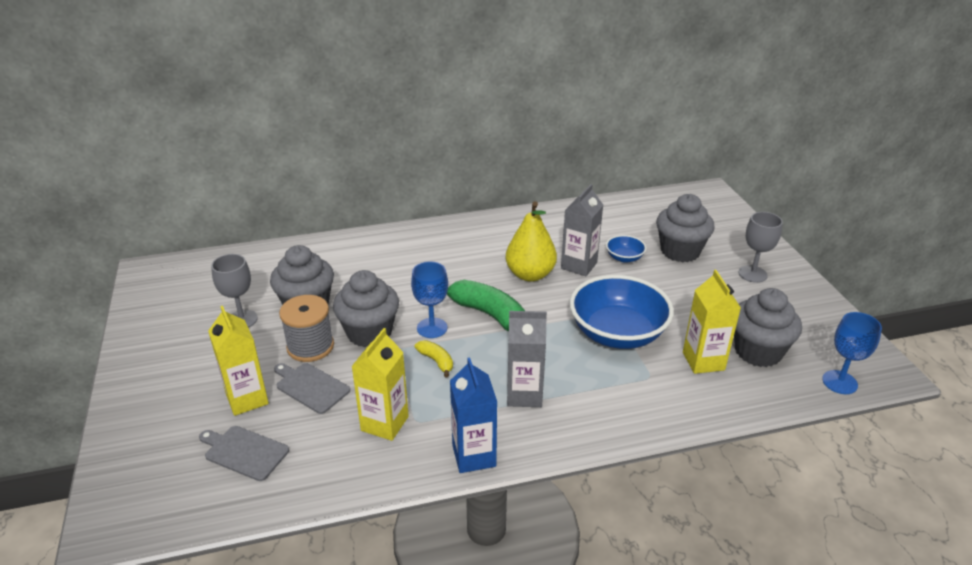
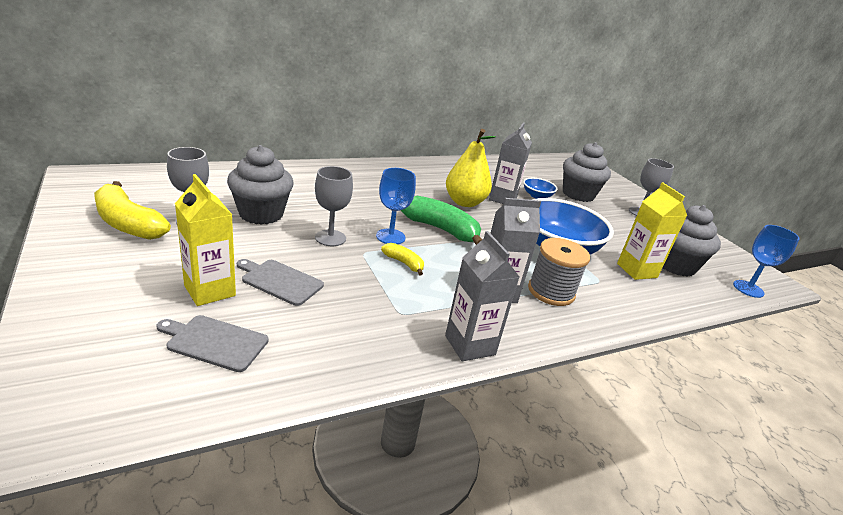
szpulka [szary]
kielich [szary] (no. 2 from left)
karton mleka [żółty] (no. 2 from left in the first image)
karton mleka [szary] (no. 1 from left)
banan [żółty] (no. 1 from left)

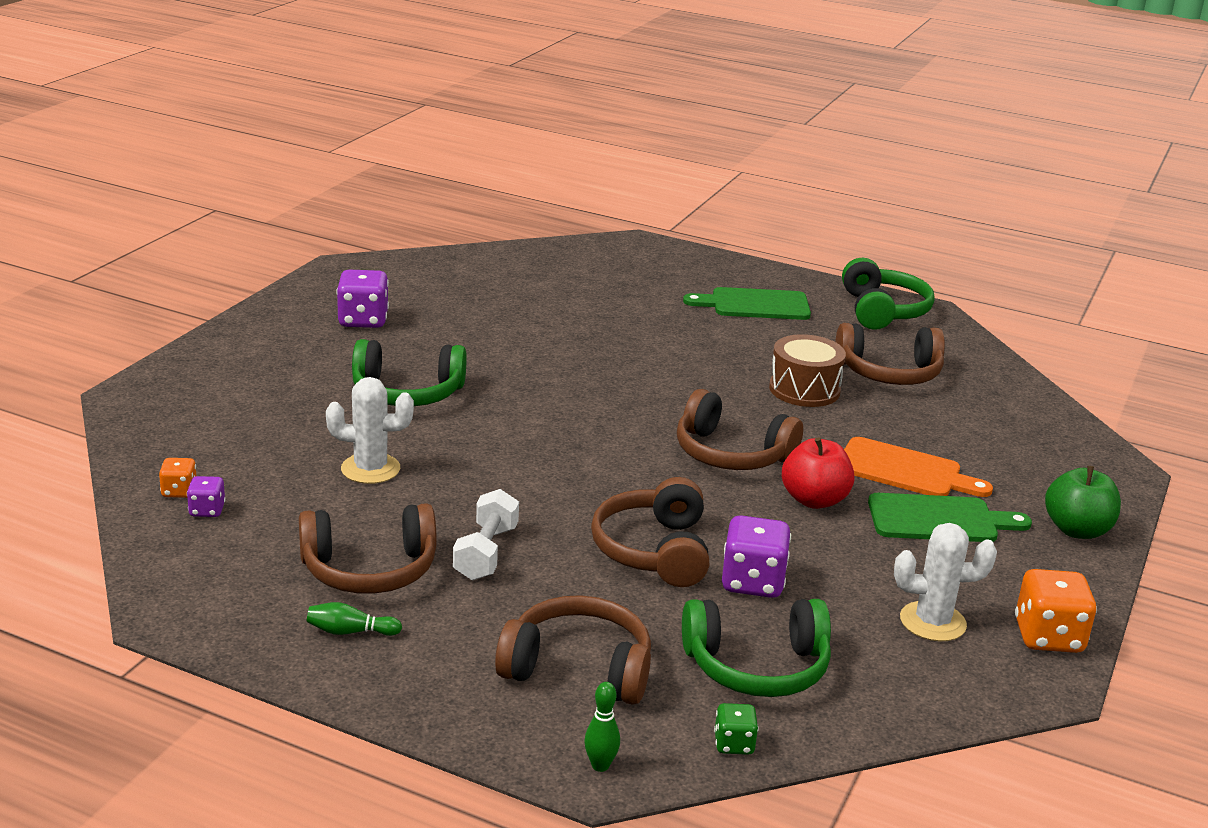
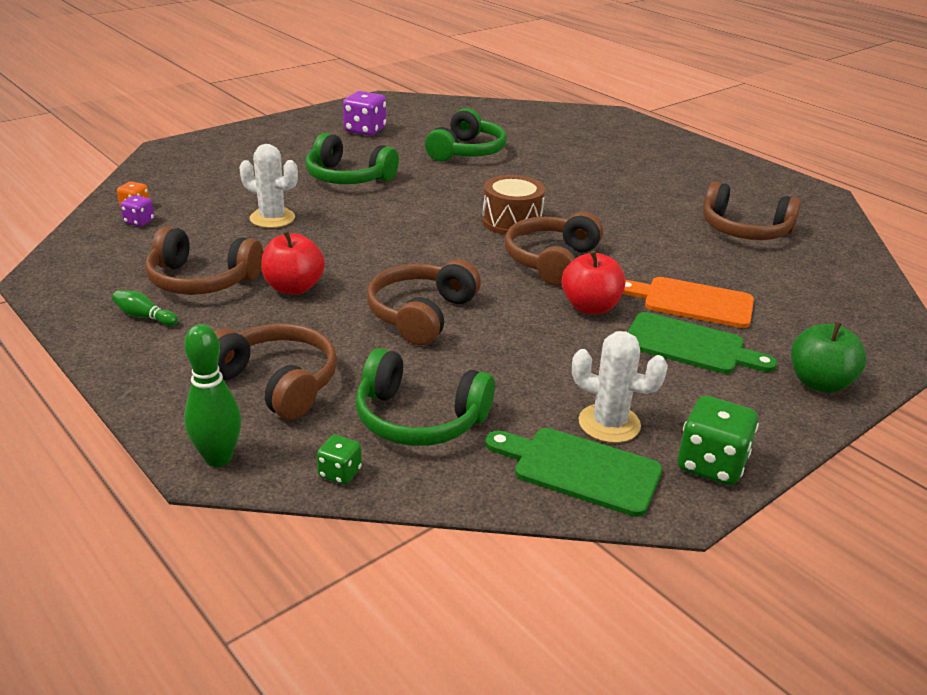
jabłko [czerwony] (no. 1 from left)
kręgiel [zielony] (no. 2 from left)
słuchawki [brązowy] (no. 4 from left)
deska do krojenia [zielony] (no. 1 from left)
kostka do gry [fioletowy] (no. 3 from left in the first image)
bęben [brązowy]
słuchawki [zielony] (no. 3 from left)
deska do krojenia [pomarańczowy]
kostka do gry [zielony] (no. 2 from left)

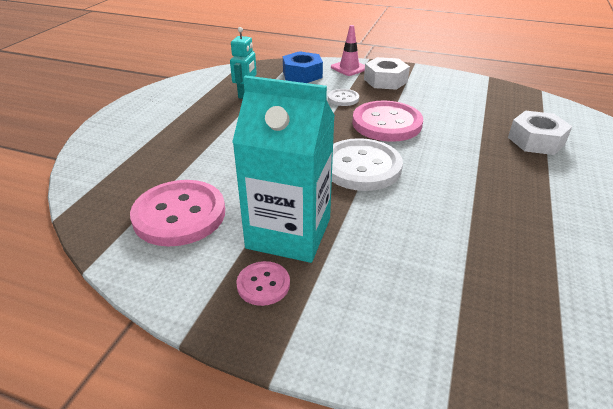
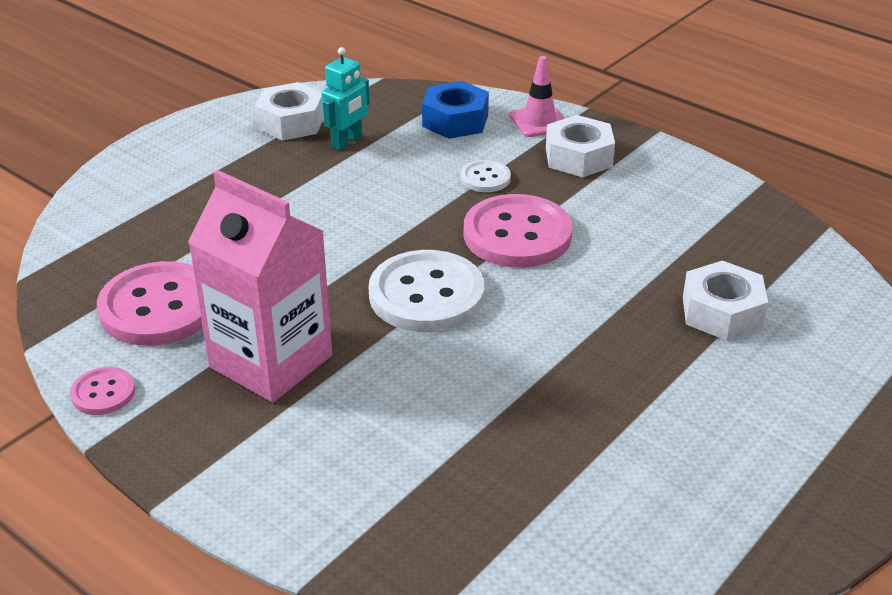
karton mleka [różowy]
guzik [różowy] (no. 1 from left)
nakrętka [biały] (no. 1 from left)

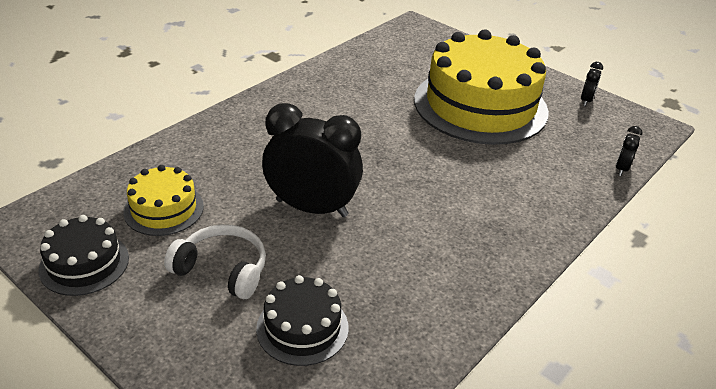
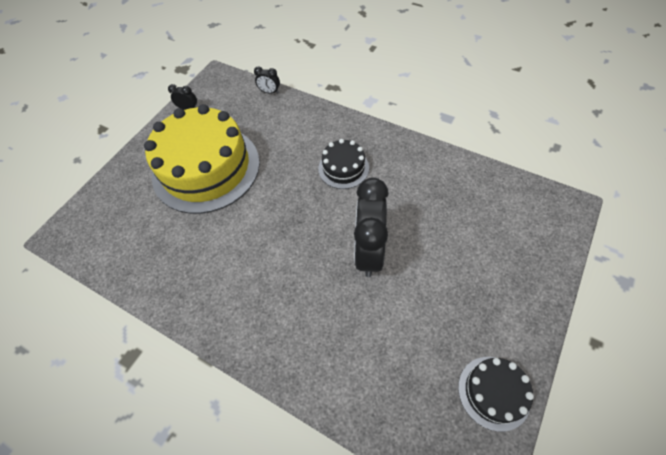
tort [żółty] (no. 1 from left in the first image)
słuchawki [biały]
tort [czarny] (no. 1 from left)

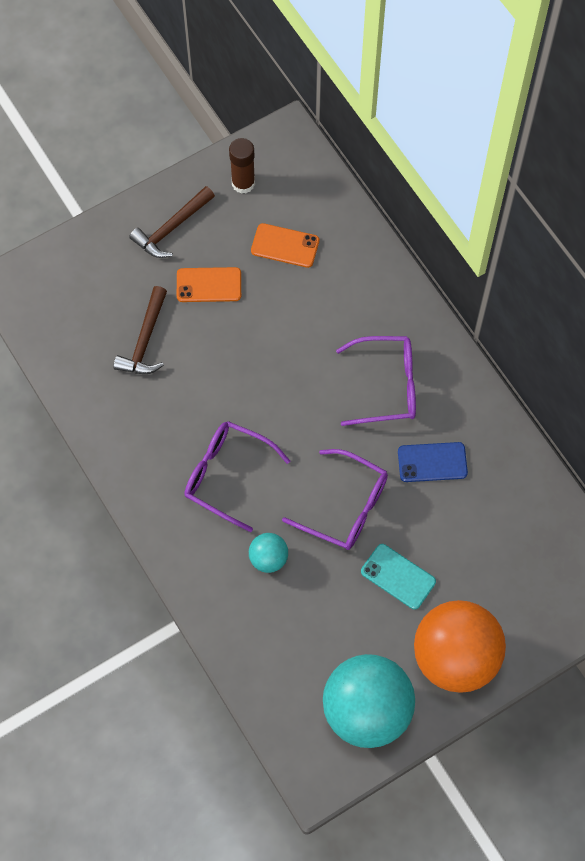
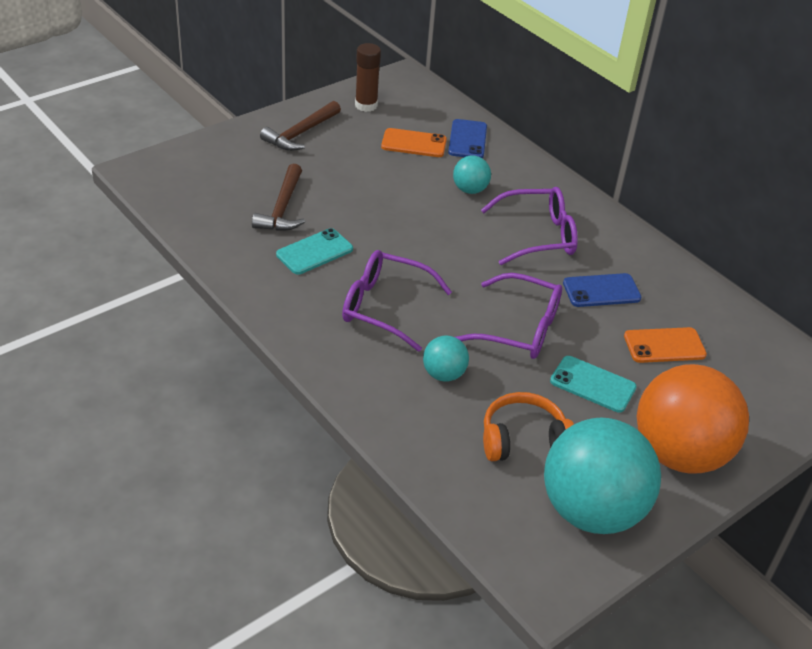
telefon [pomarańczowy] (no. 2 from left)
telefon [turkusowy] (no. 1 from left)
telefon [niebieski] (no. 1 from left)
piłka [turkusowy] (no. 2 from left)
słuchawki [pomarańczowy]

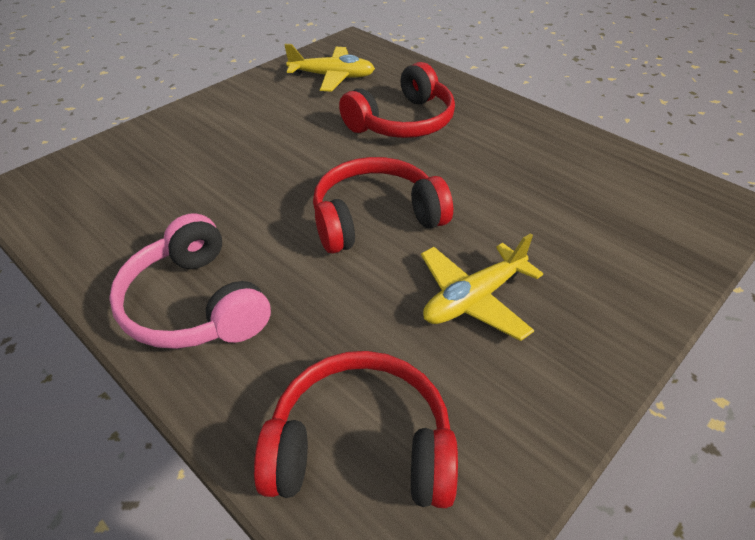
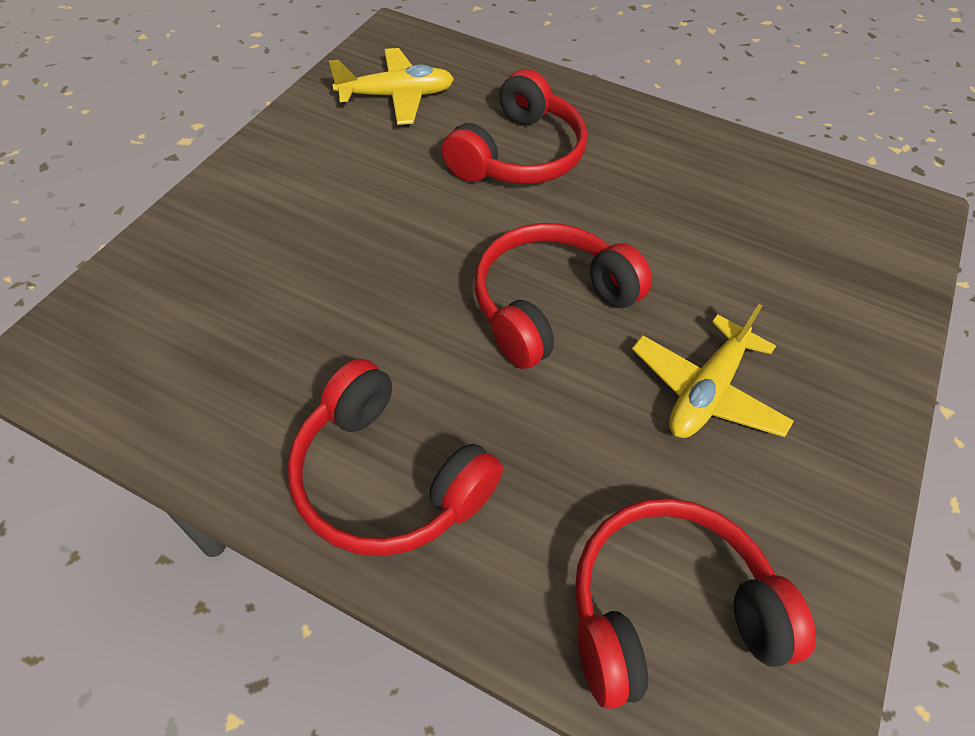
słuchawki [czerwony] (no. 1 from left)

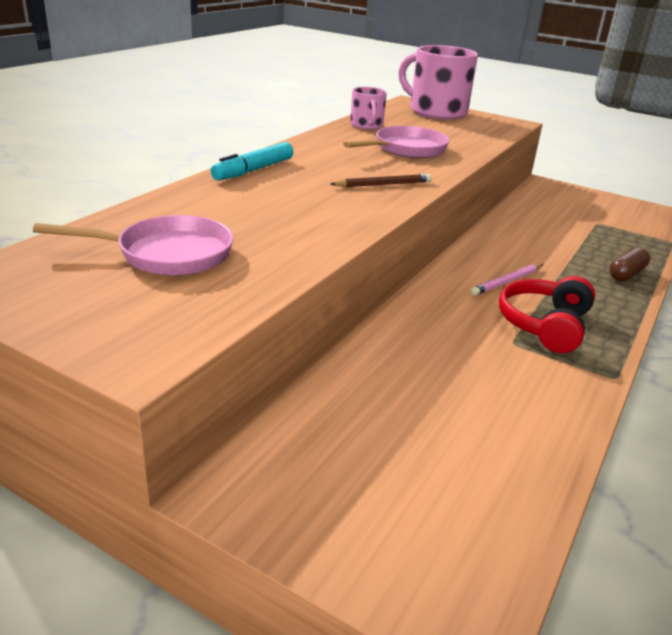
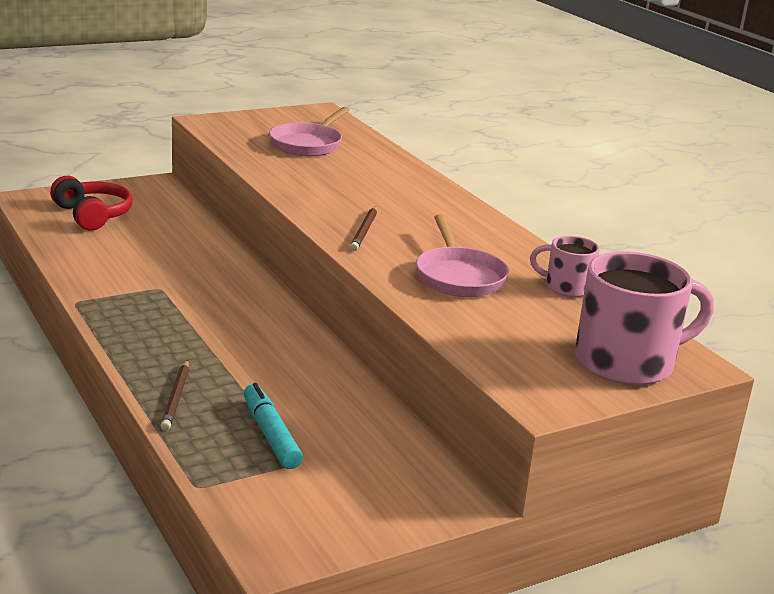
flamaster [turkusowy]
ołówek [różowy]
słuchawki [czerwony]
ołówek [brązowy] (no. 1 from left)

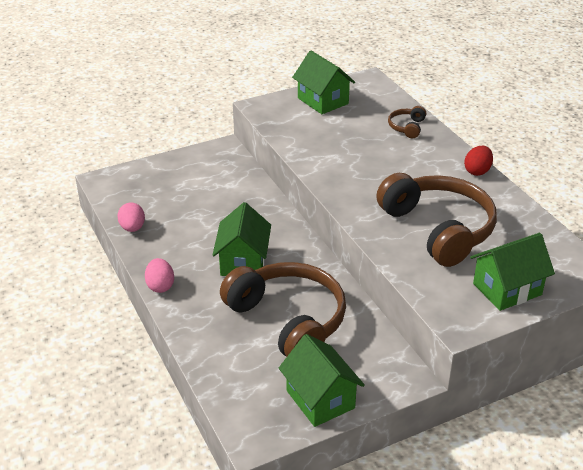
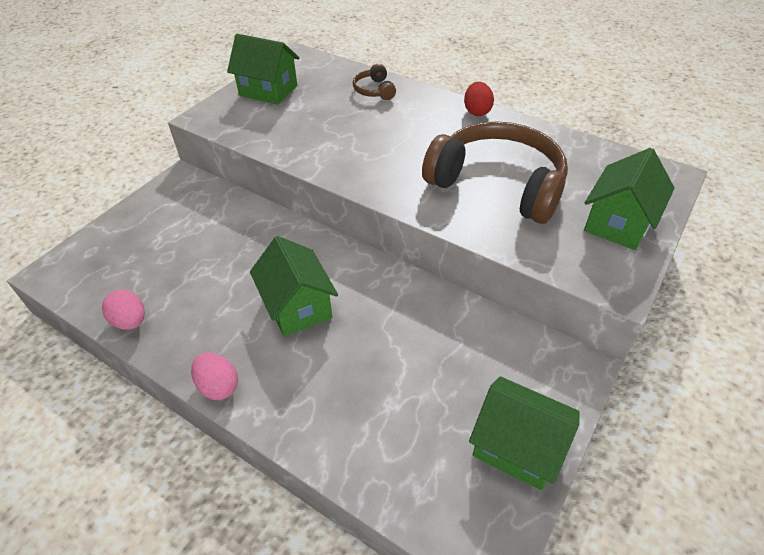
słuchawki [brązowy] (no. 1 from left in the first image)

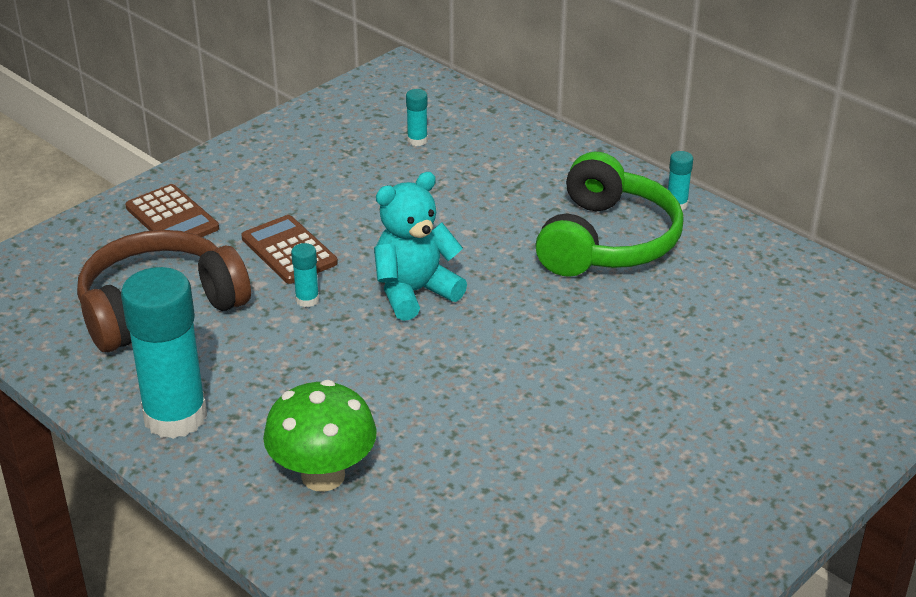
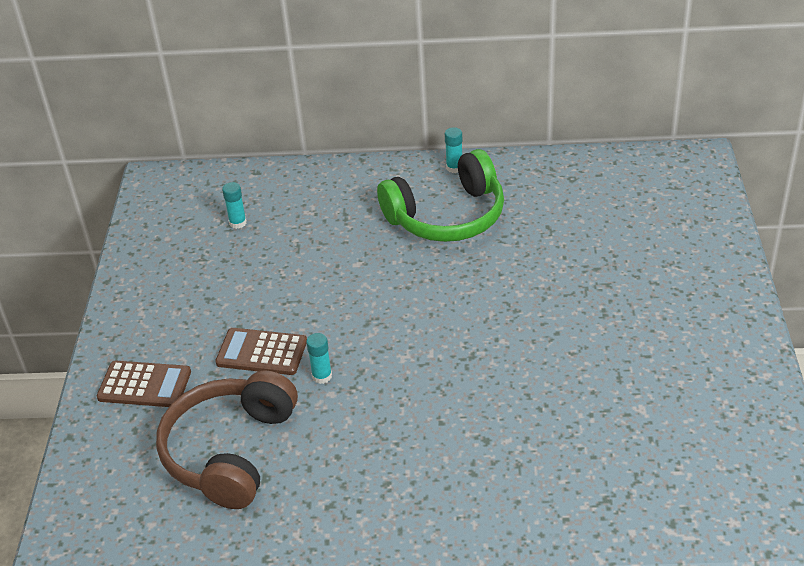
klej w sztyfcie [turkusowy] (no. 1 from left in the first image)
grzyb [zielony]
miś [turkusowy]
słuchawki [zielony]

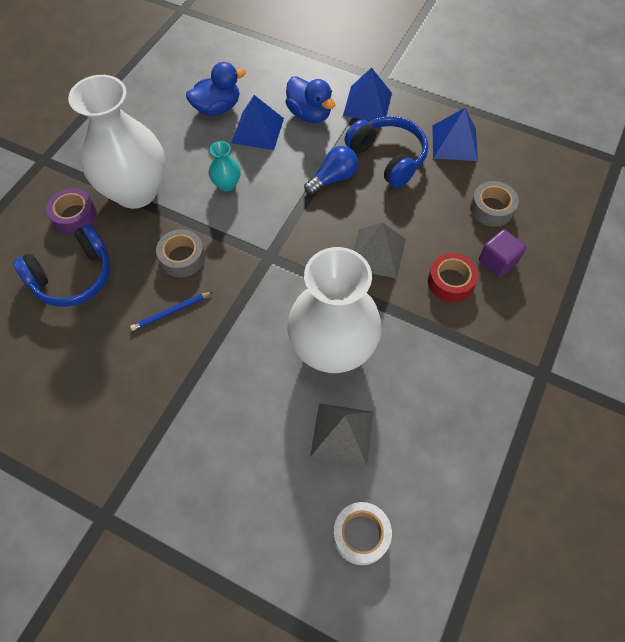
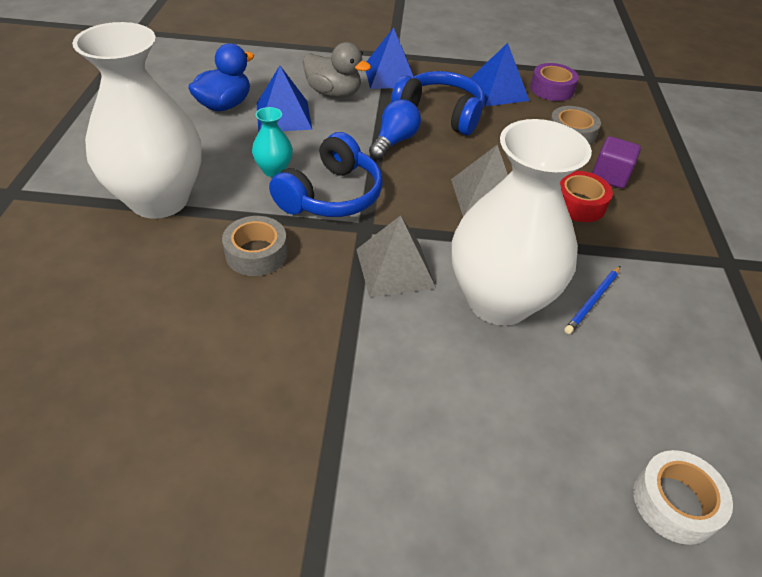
słuchawki [niebieski] (no. 1 from left)
taśma klejąca [fioletowy]
ołówek [niebieski]
kaczka [szary]
piramida [szary] (no. 1 from left)

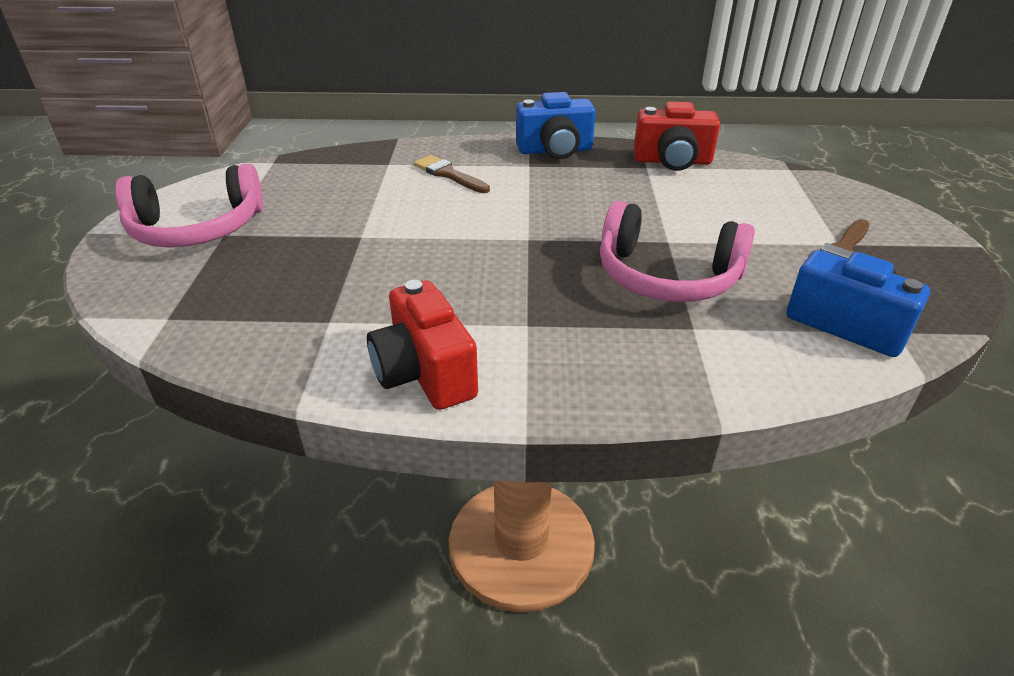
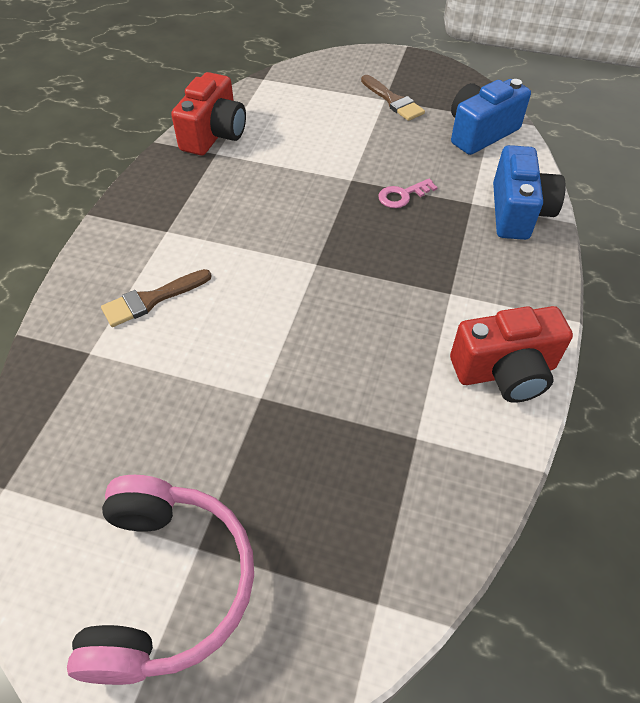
aparat fotograficzny [niebieski] (no. 2 from left)
klucz [różowy]

